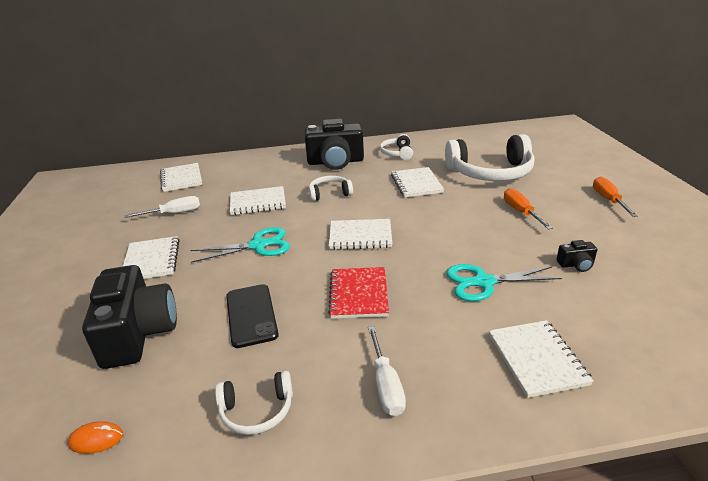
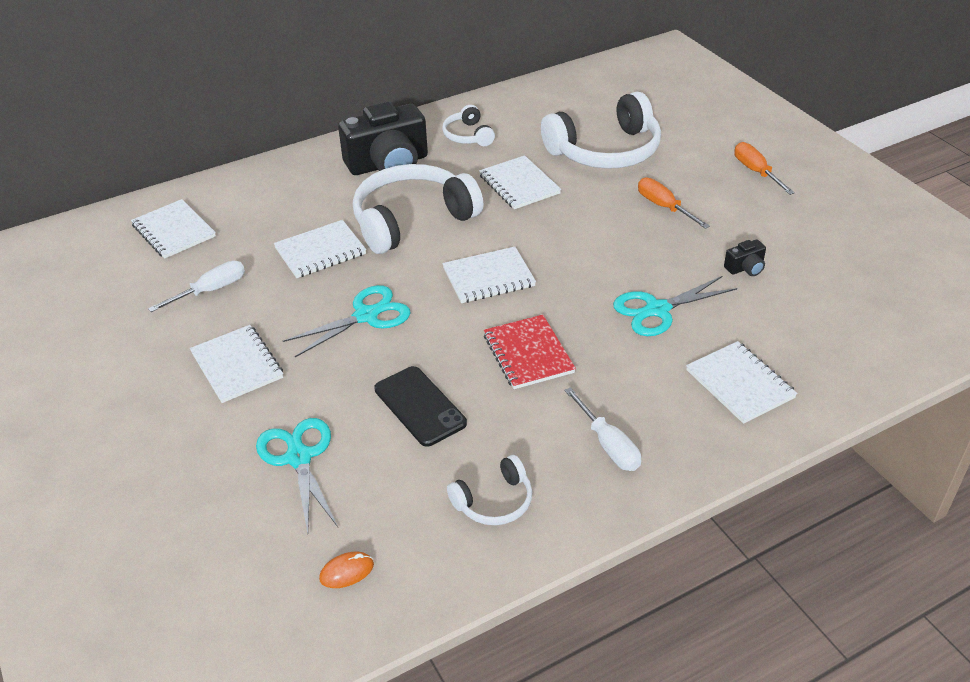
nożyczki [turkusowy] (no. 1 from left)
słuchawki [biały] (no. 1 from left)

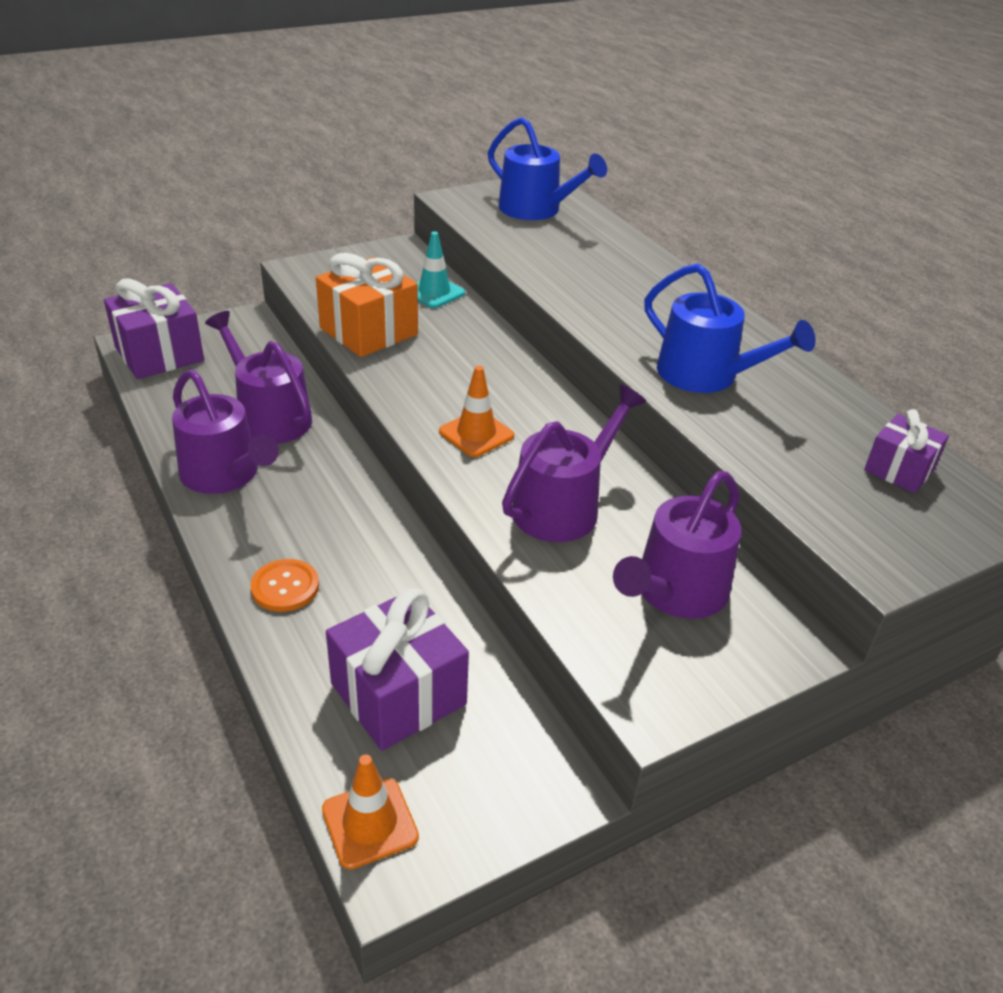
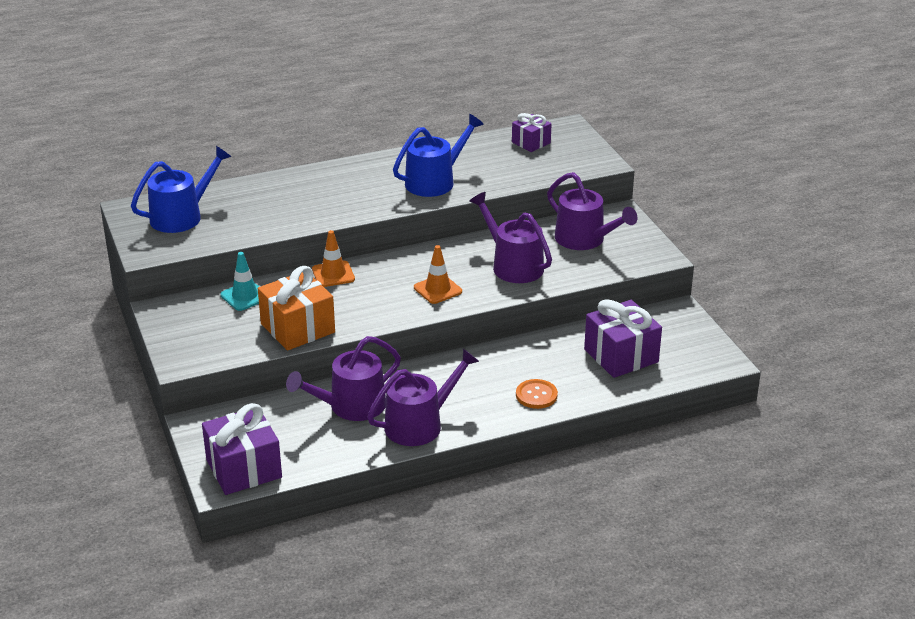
pachołek [pomarańczowy] (no. 1 from left)

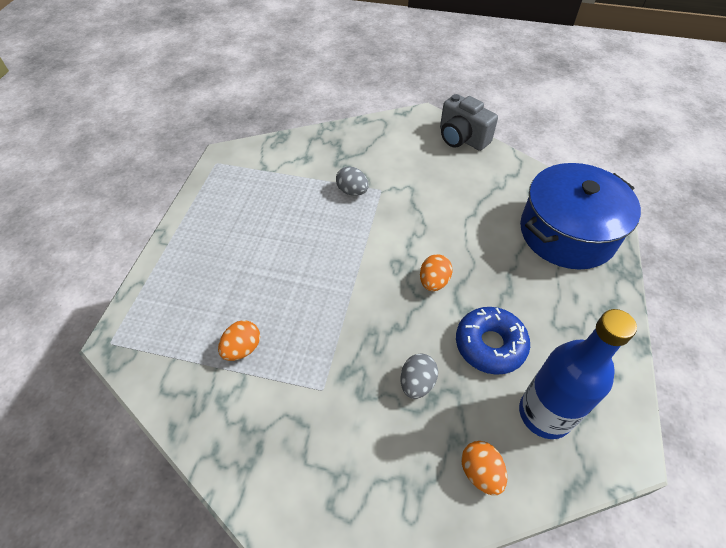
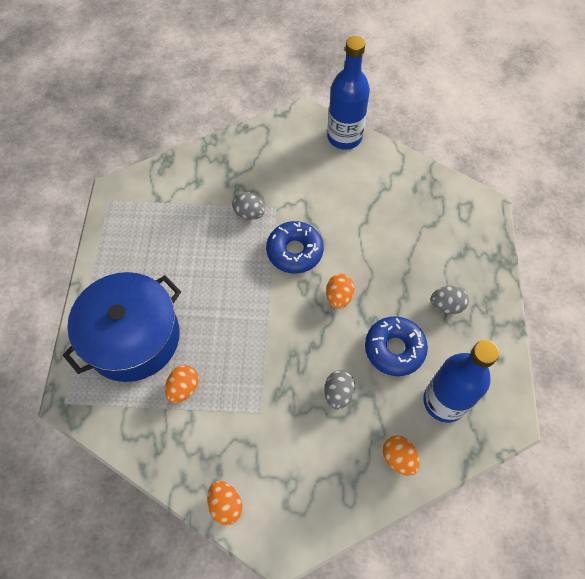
butelka [niebieski] (no. 1 from left)
garnek [niebieski]
jajko [pomarańczowy] (no. 2 from left)
donut [niebieski] (no. 1 from left)
jajko [szary] (no. 3 from left)

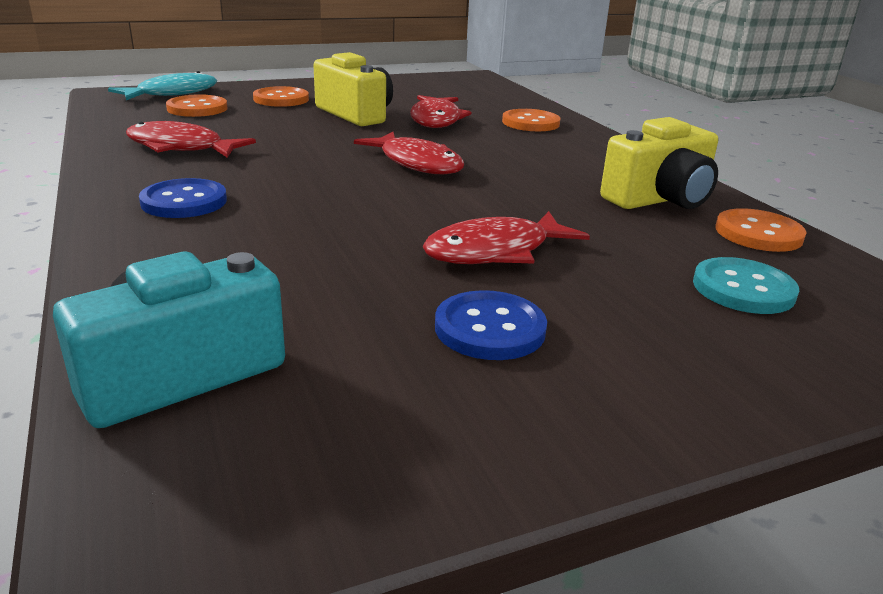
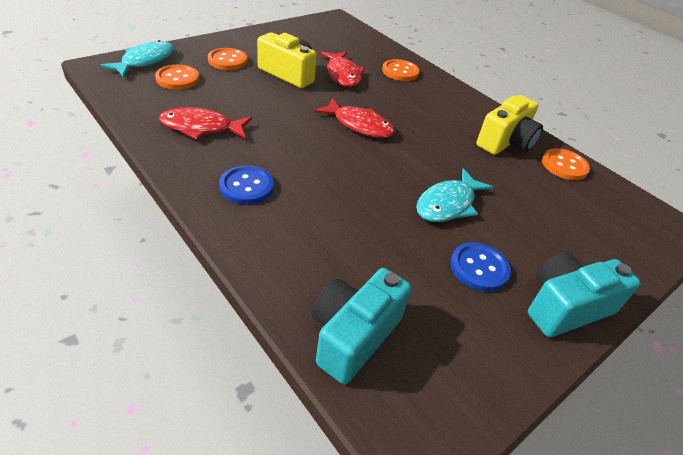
ryba [turkusowy] (no. 2 from left)
guzik [turkusowy]
aparat fotograficzny [turkusowy] (no. 2 from left)

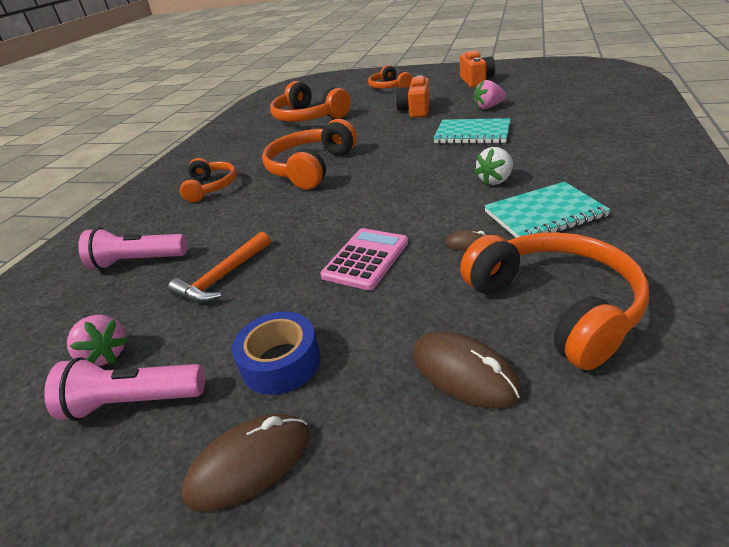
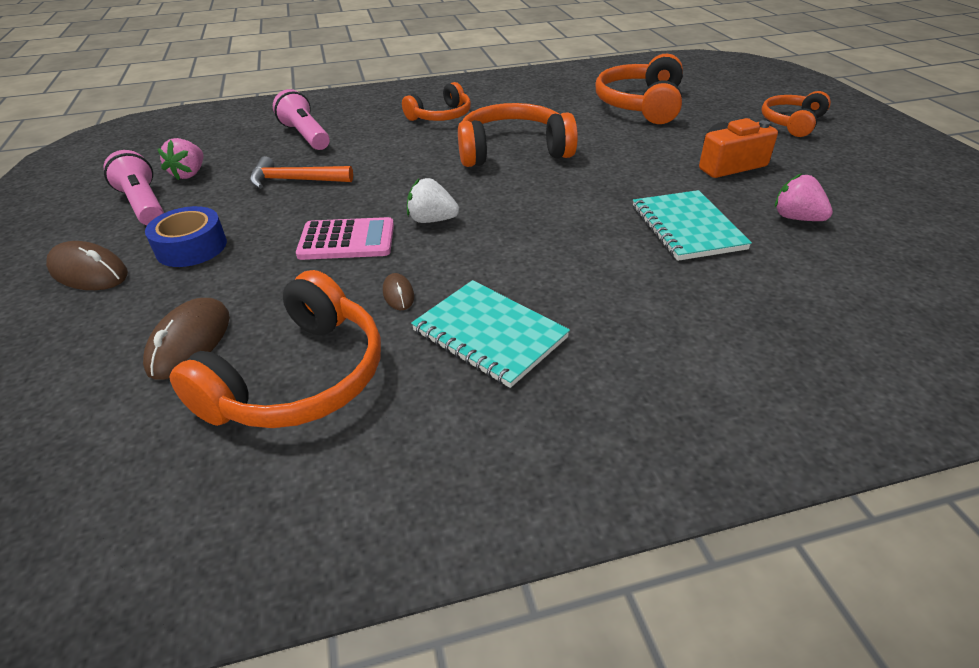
aparat fotograficzny [pomarańczowy] (no. 2 from left in the first image)
truskawka [biały]

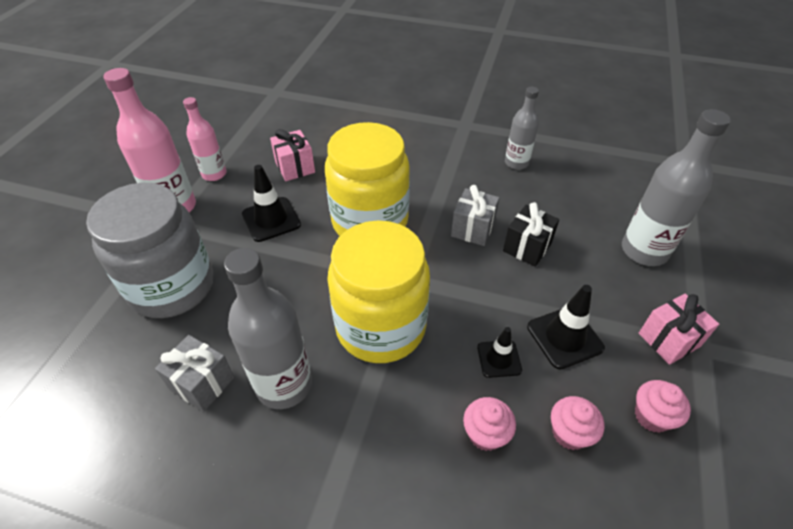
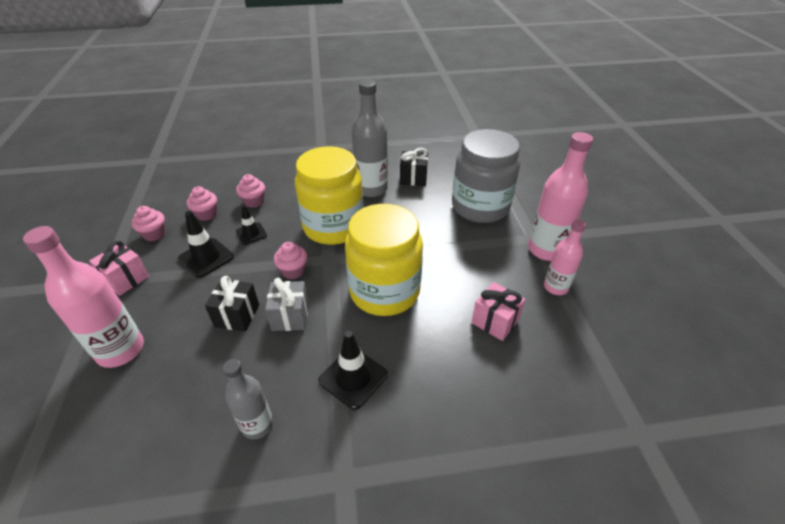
prezent [czarny] (no. 2 from left)
pachołek [czarny] (no. 3 from left)
butelka [różowy] (no. 1 from left)
muffinka [różowy] (no. 4 from left)

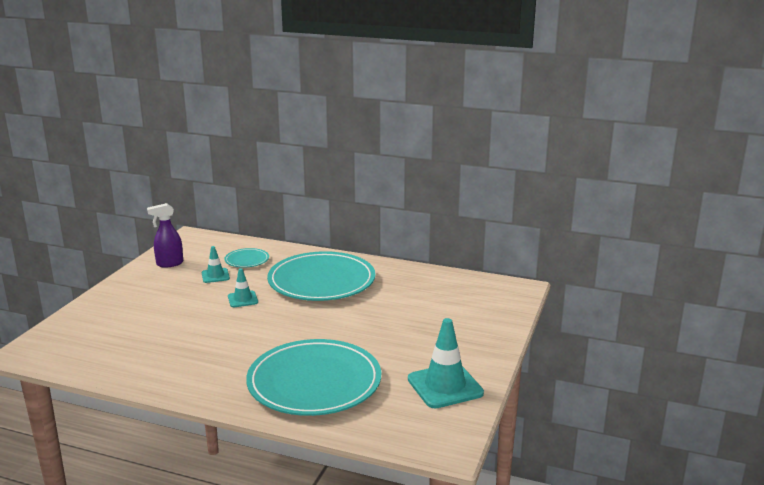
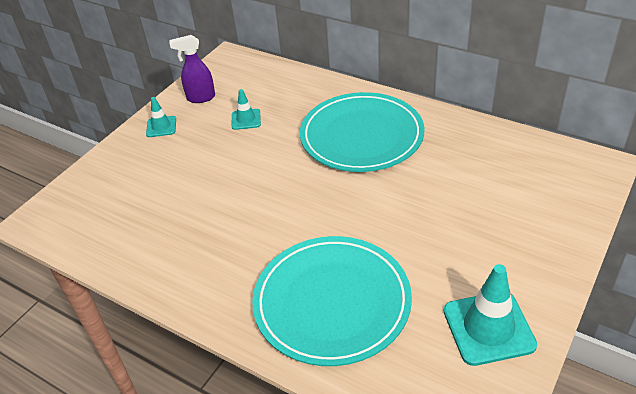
talerz [turkusowy] (no. 1 from left in the first image)
pachołek [turkusowy] (no. 1 from left)

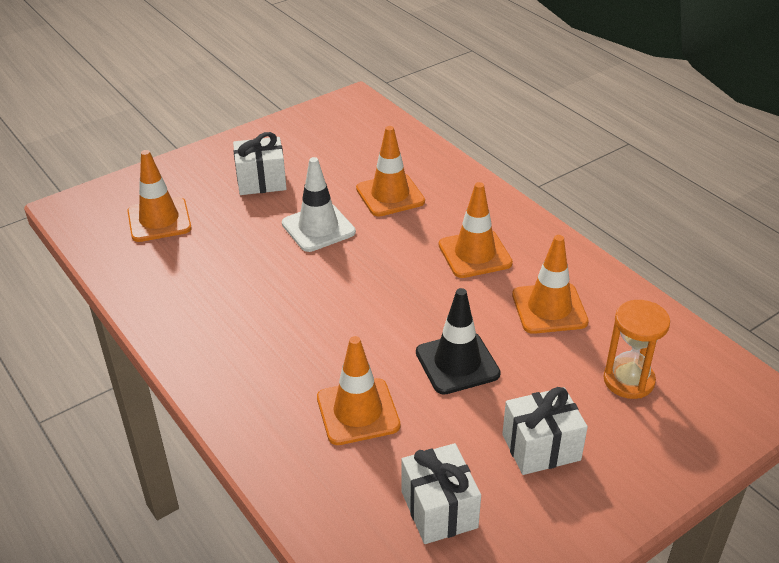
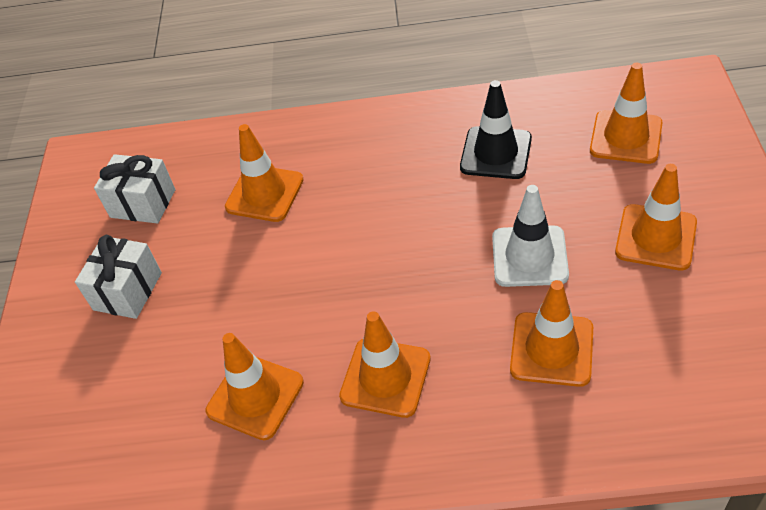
pachołek [pomarańczowy] (no. 6 from left)
pachołek [czarny]
klepsydra [pomarańczowy]

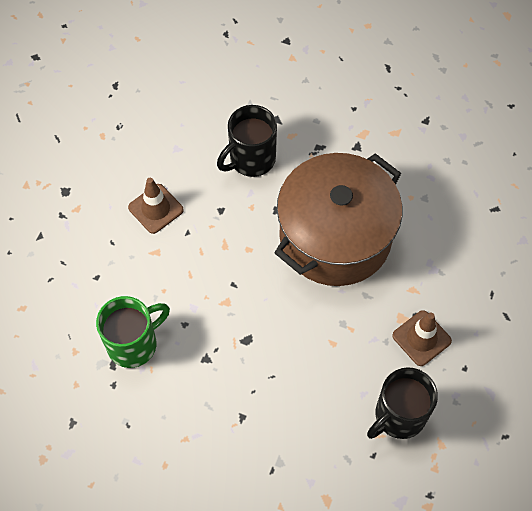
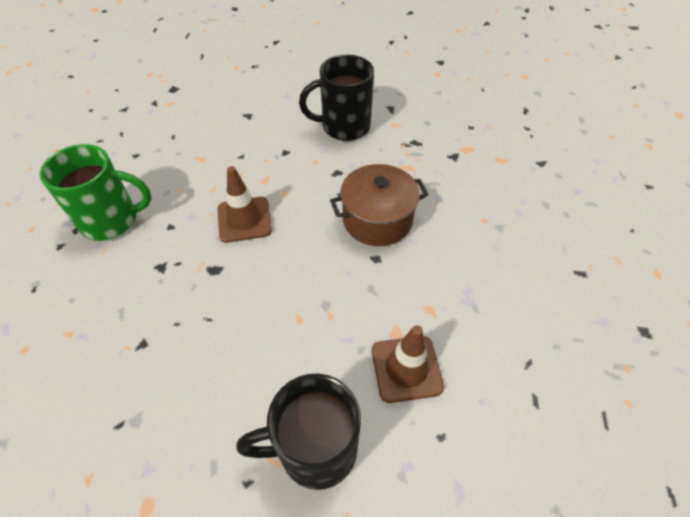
pachołek [brązowy] (no. 1 from left)
garnek [brązowy]

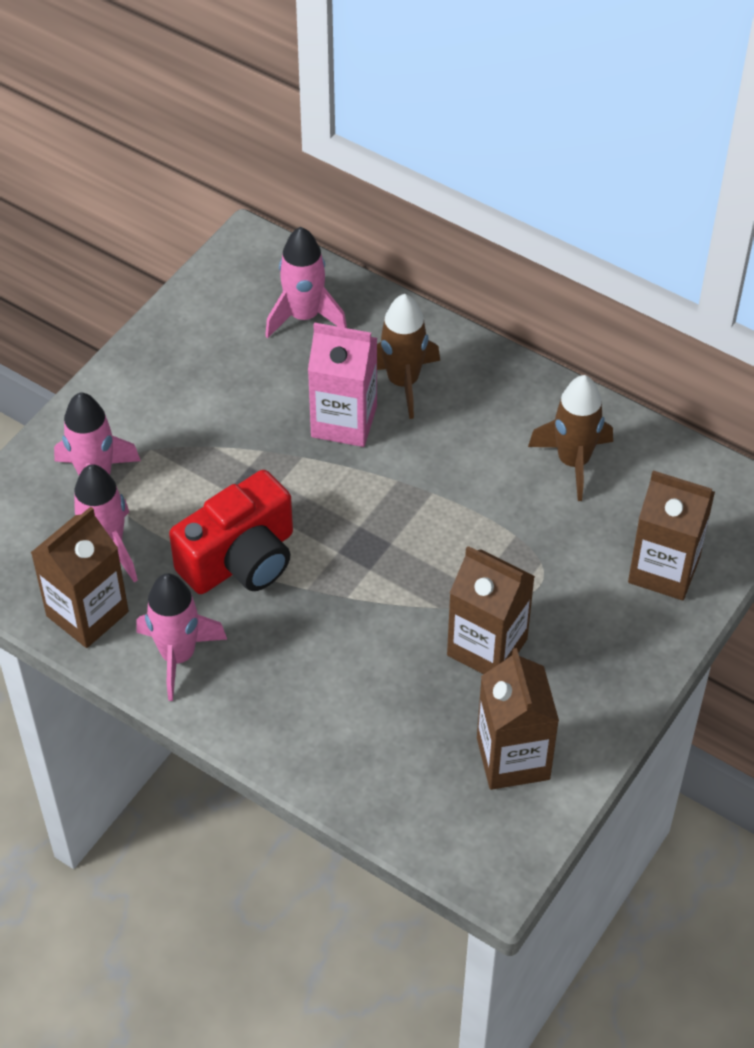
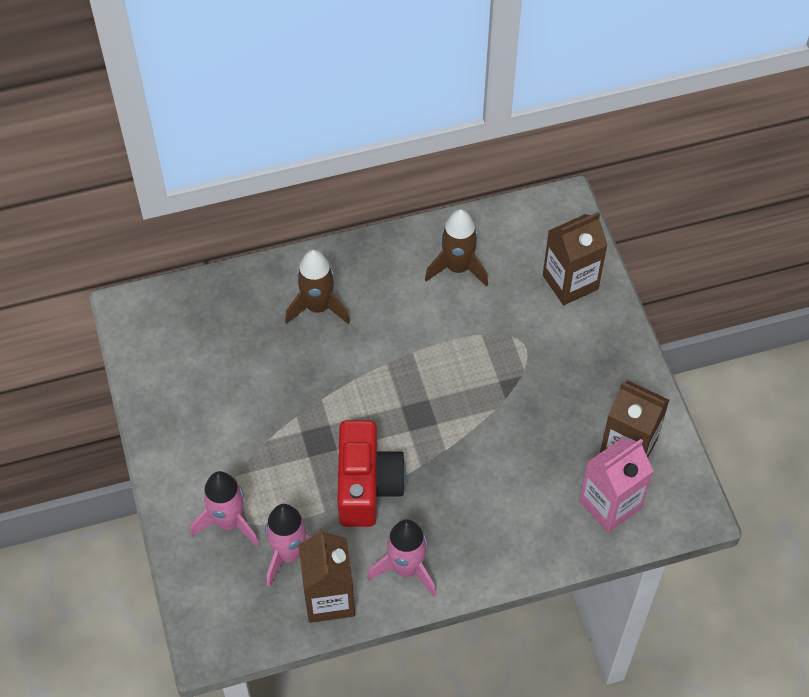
rakieta [różowy] (no. 4 from left in the first image)
karton mleka [różowy]
karton mleka [brązowy] (no. 2 from left in the first image)

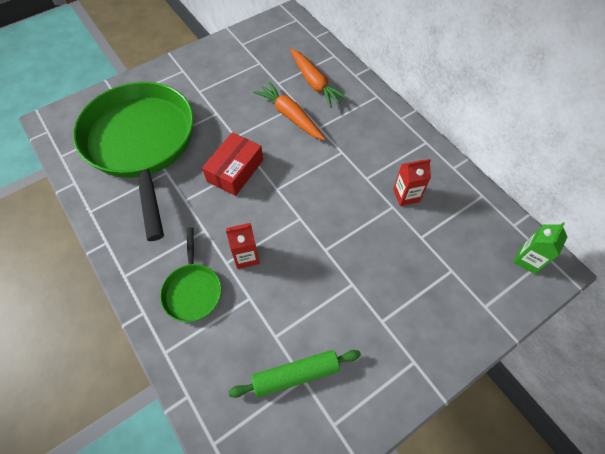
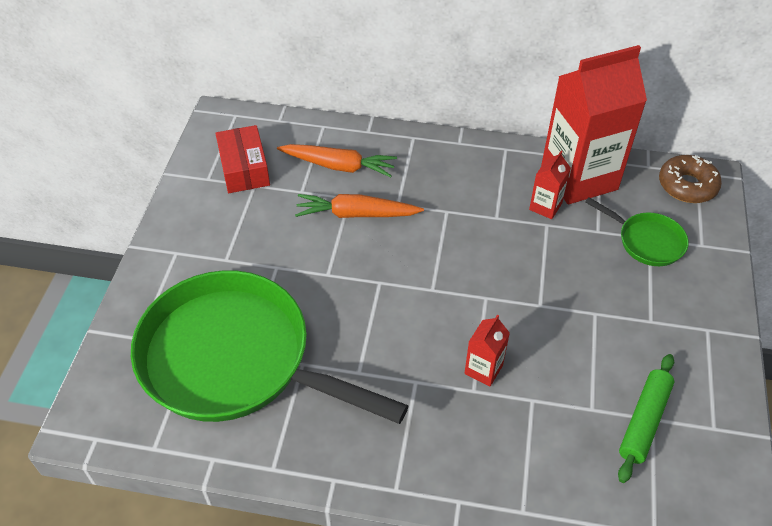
patelnia [zielony] (no. 2 from left)
pudełko [czerwony]
donut [brązowy]
karton mleka [czerwony] (no. 3 from left)

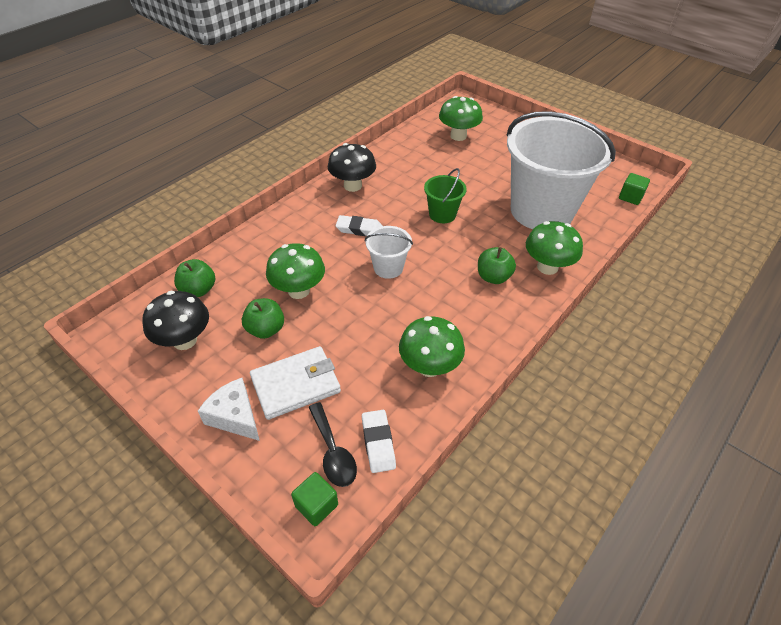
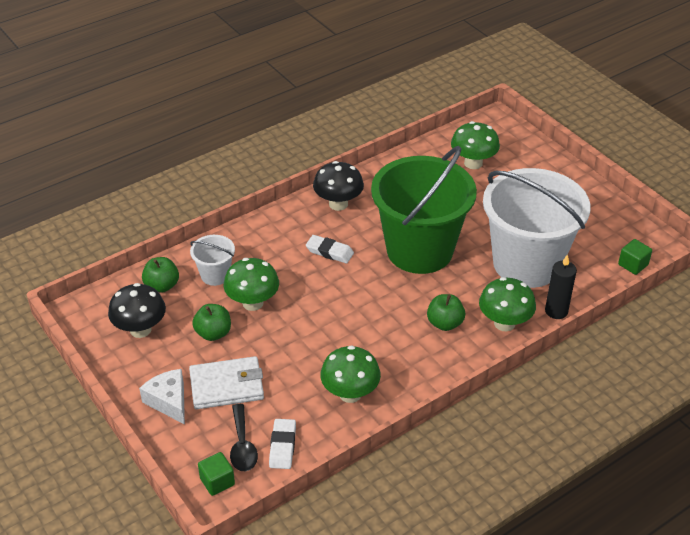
wiadro [biały] (no. 1 from left)
wiadro [zielony]
świeca [czarny]

